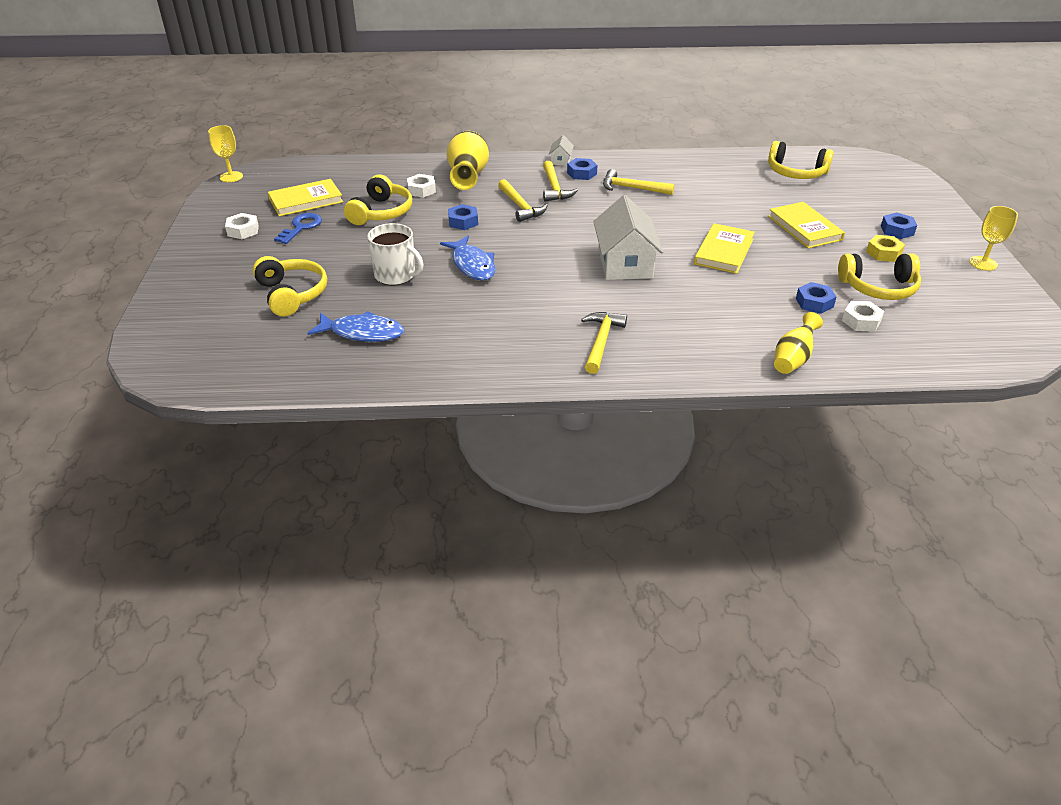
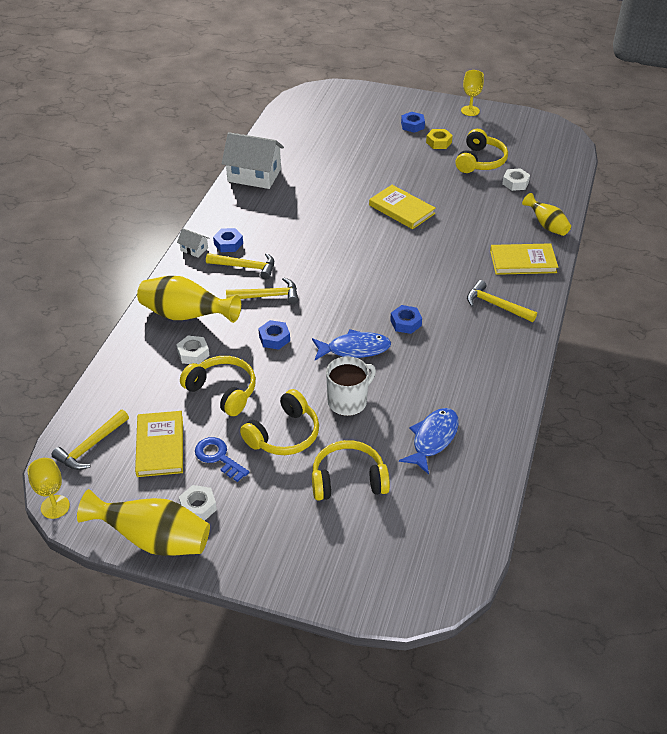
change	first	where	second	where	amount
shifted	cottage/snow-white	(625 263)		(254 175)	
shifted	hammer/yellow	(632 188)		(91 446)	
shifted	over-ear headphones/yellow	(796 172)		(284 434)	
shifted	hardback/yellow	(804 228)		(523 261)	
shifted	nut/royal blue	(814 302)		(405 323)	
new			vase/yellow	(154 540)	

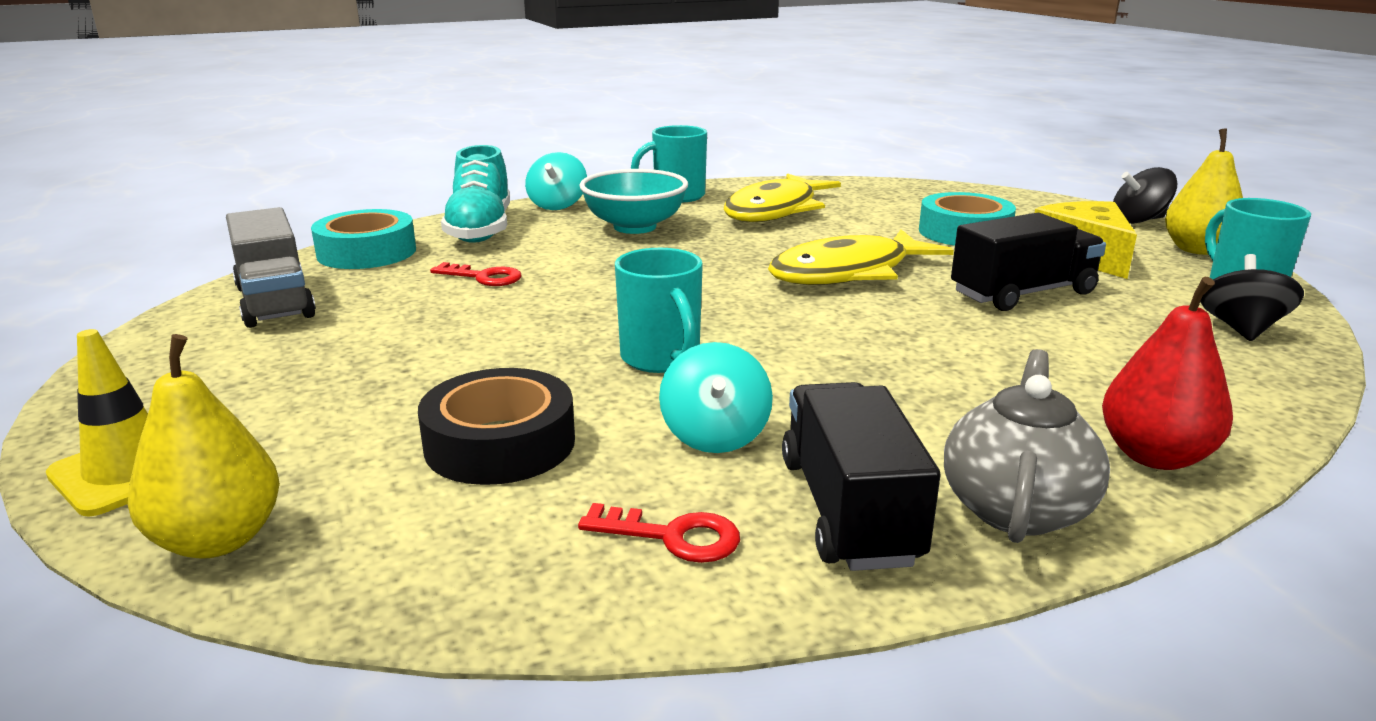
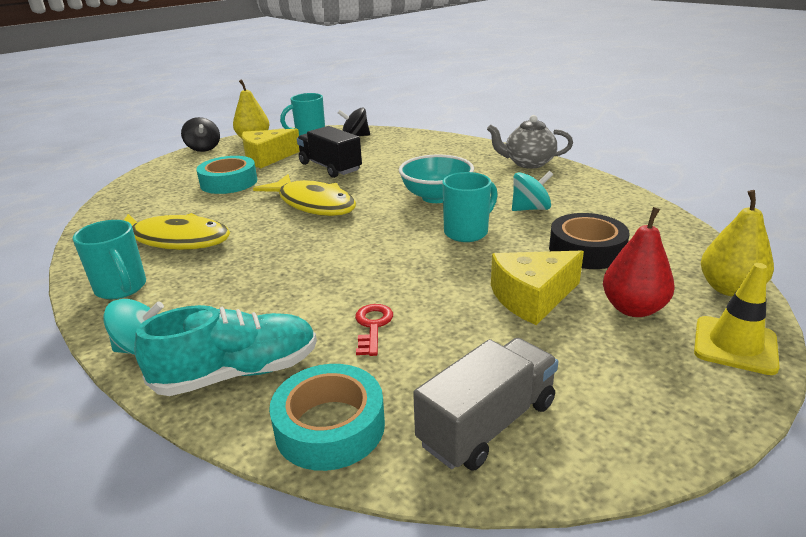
change	first	where	second	where	amount
gone	key/scarlet	(672 536)			
shifted	deep dish/aqua	(635 227)		(436 197)	
gone	lorry/jet-black	(848 510)			
shifted	toy pear/scarlet	(1154 456)		(633 308)	
new			cheese/yellow	(532 297)	

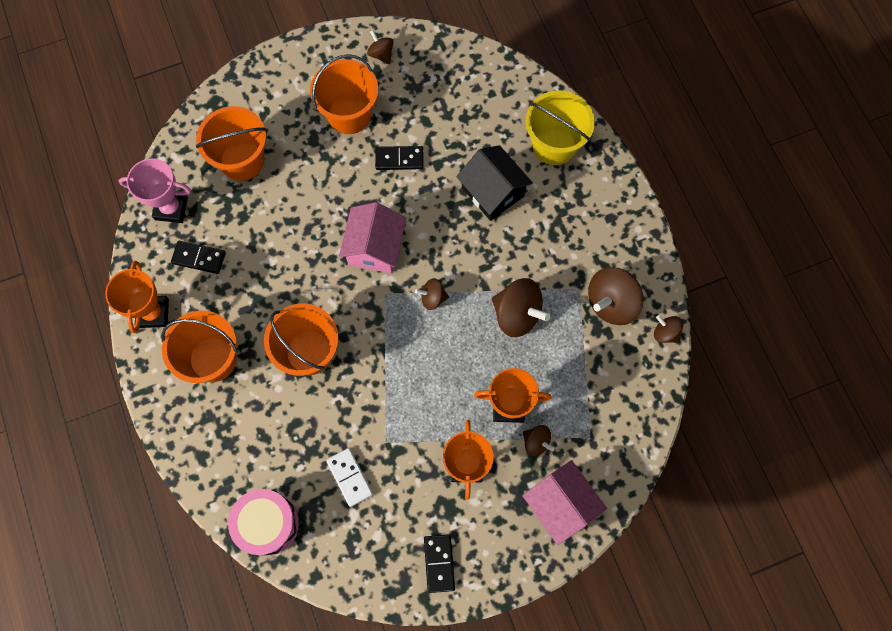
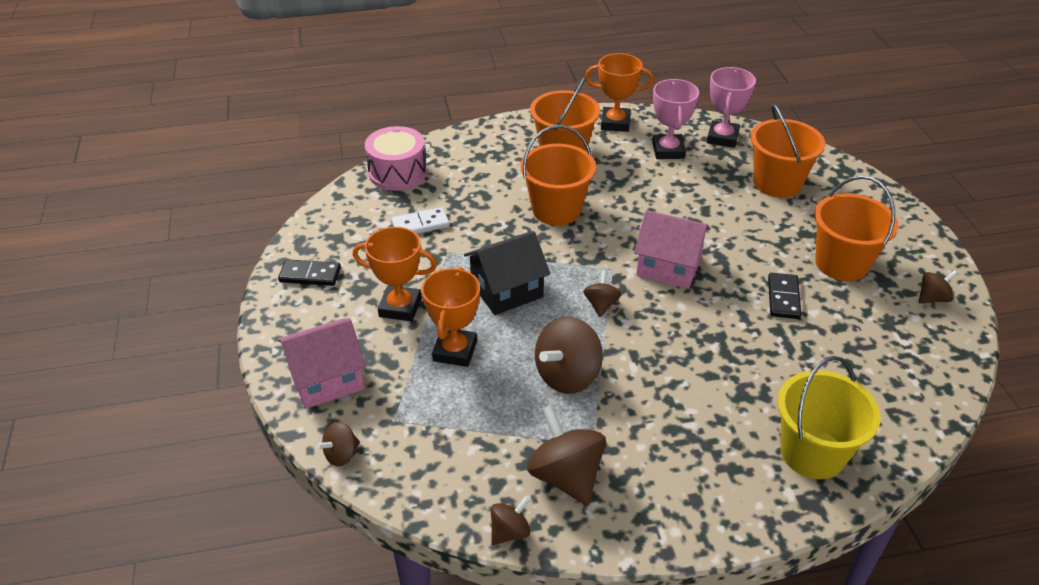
change	first	where	second	where	amount
swapped	domino piece/jet-black	(199 258)	award cup/rosy	(668 150)	
shifted	cottage/jet-black	(493 192)		(507 290)	
shifted	toy top/russet	(536 442)		(341 455)	

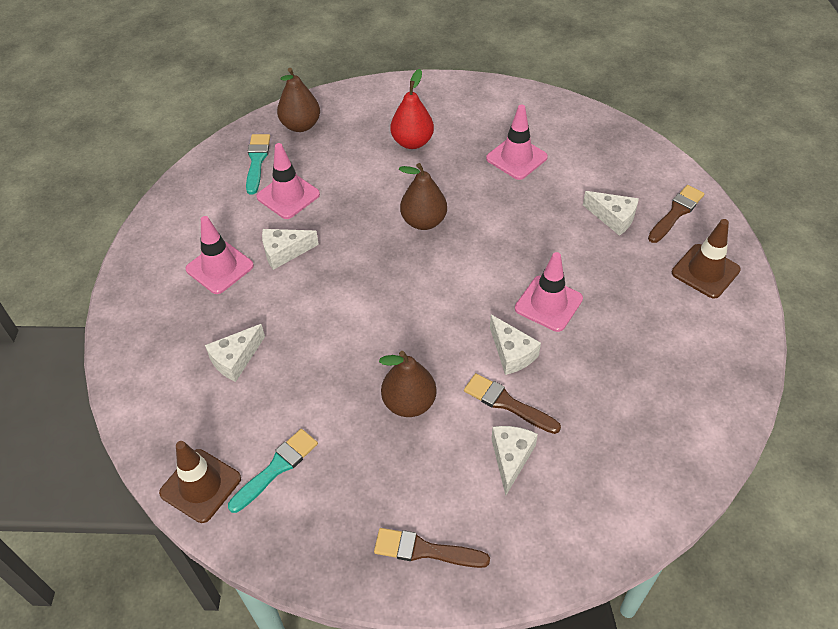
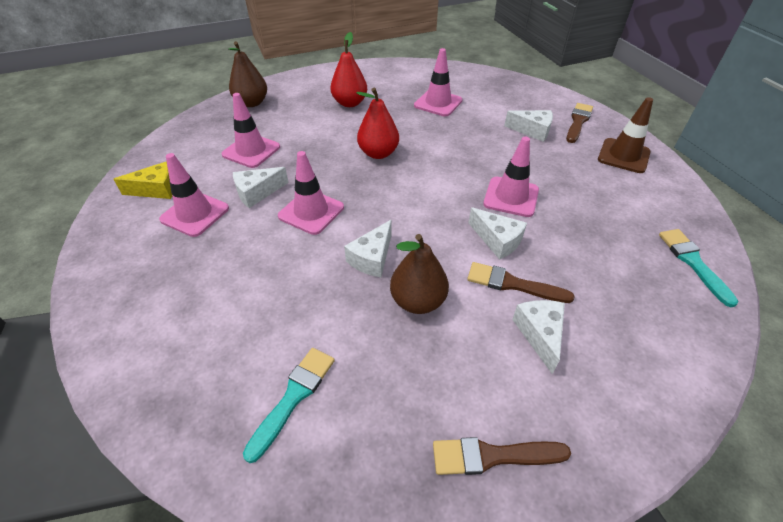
change	first	where	second	where	amount
gone	traffic cone/russet	(200 486)			
shifted	cheese/snow-white	(235 359)		(372 258)	
shifted	brush/aqua	(257 161)		(693 262)	
repainted	toy pear/russet	(423 221)	toy pear/scarlet	(378 153)	
new			cheese/yellow	(157 189)	
new			traffic cone/rosy	(311 212)	

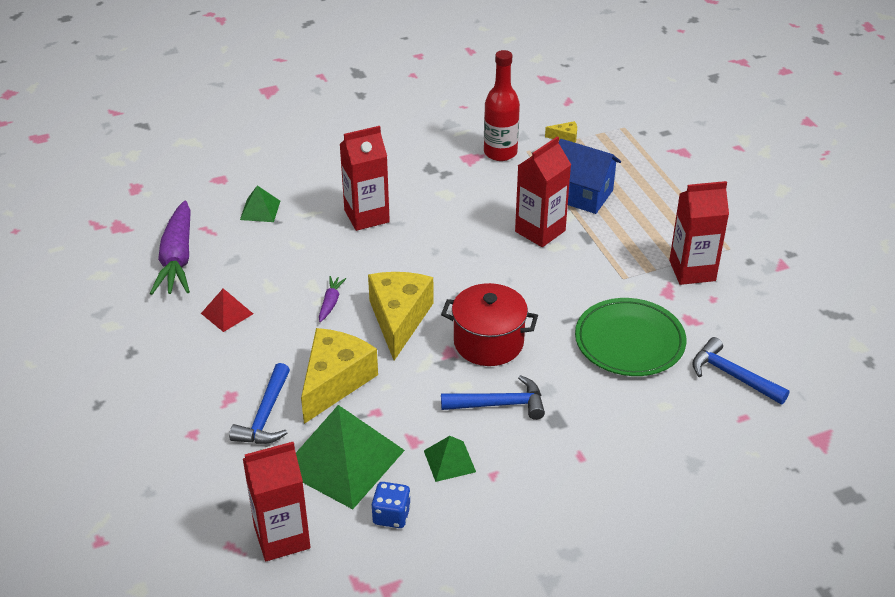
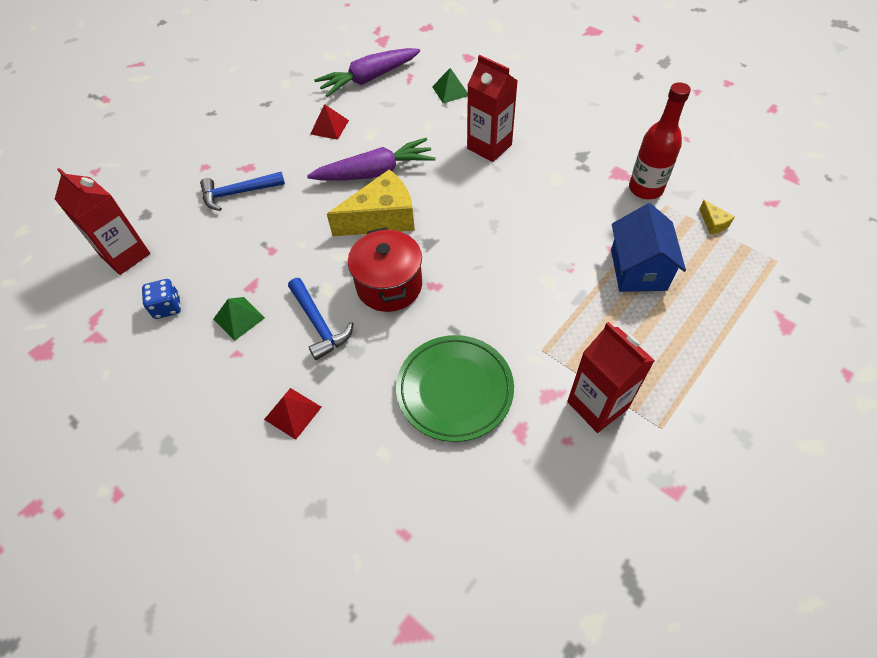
change	first	where	second	where	amount
gone	pyramid shape/leaf-green	(343 460)			
gone	cheese/yellow	(335 382)			
scaled	root vegetable/royal purple	(330 302)		(375 172)	x2.20
gone	carton/scarlet	(540 231)			
gone	hammer/royal blue	(733 376)			
new			pyramid shape/scarlet	(292 413)	

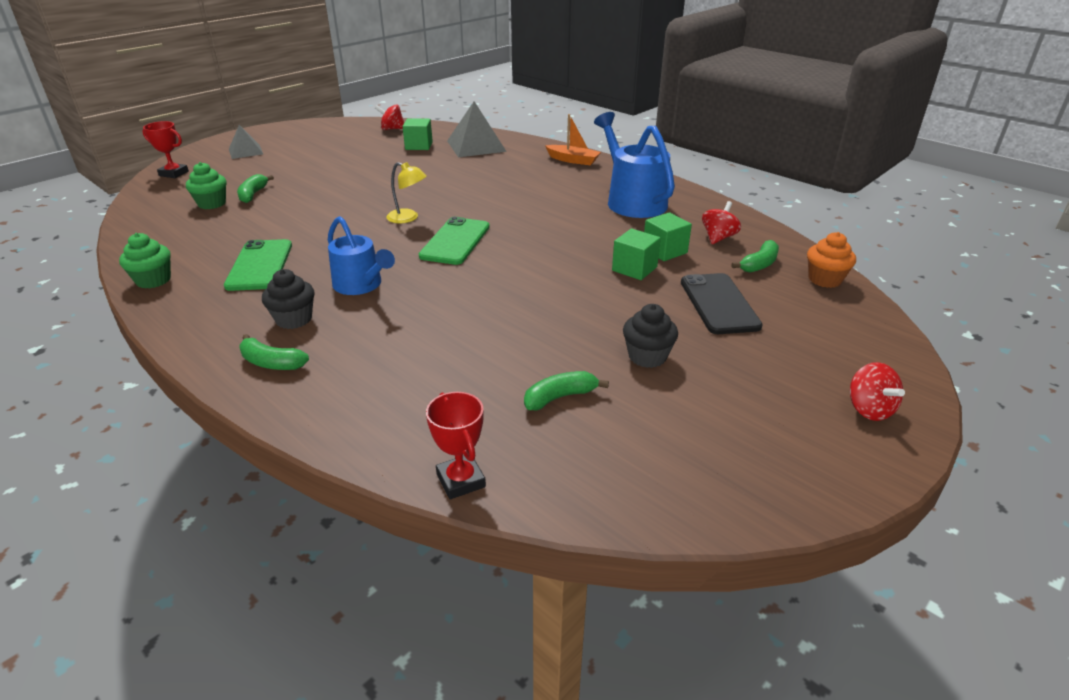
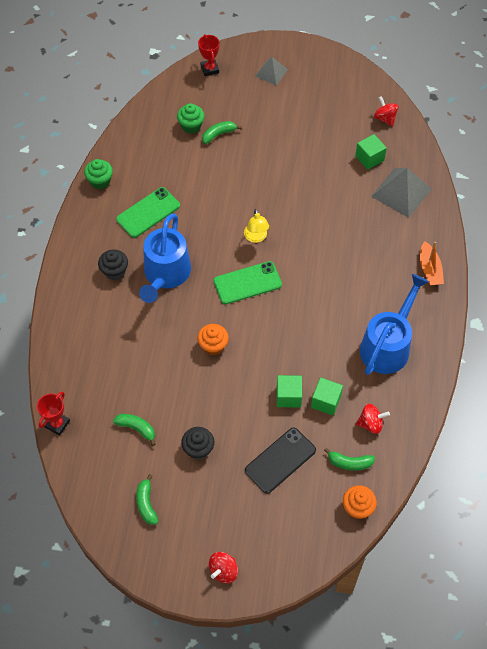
change	first	where	second	where	amount
shifted	banana/leaf-green	(272 363)		(146 504)	
scaled	sprinkling can/royal blue	(361 285)		(165 274)	x1.51
new			fairy cake/orange-coloured	(213 346)	

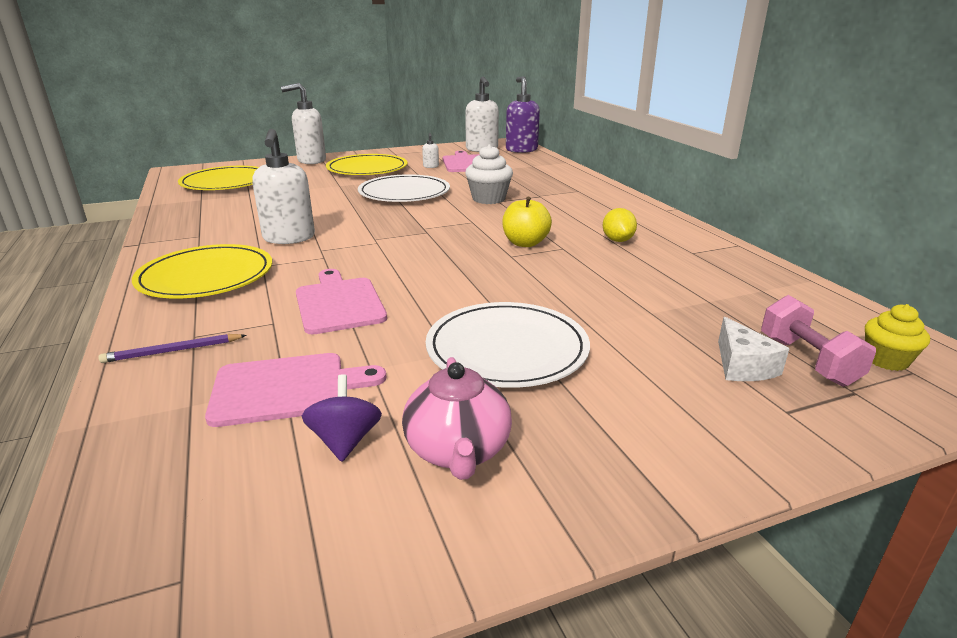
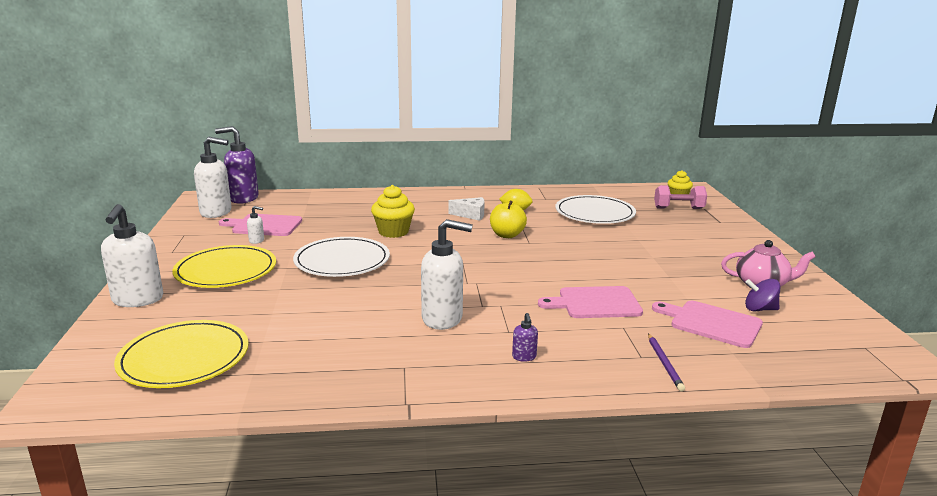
change	first	where	second	where	amount
swapped	flat dish/yellow	(206 276)	pump bottle/royal purple	(524 357)	
rotated	bread board/rosy	(286 388)		(712 323)	60 degrees counterclockwise
shifted	flat dish/snow-white	(507 349)		(594 213)	
repainted	fairy cake/snow-white	(488 199)	fairy cake/yellow	(393 232)	
shifted	cheese/snow-white	(742 366)		(471 215)	

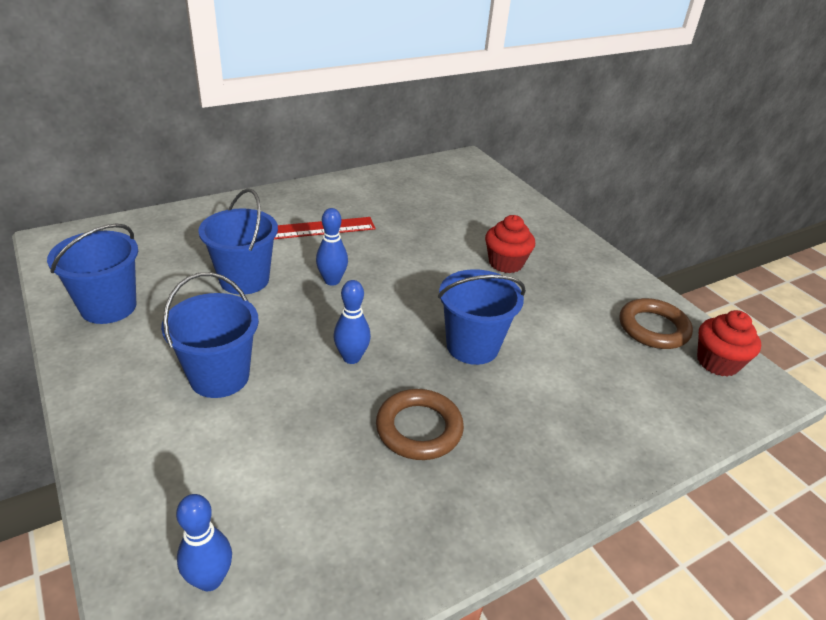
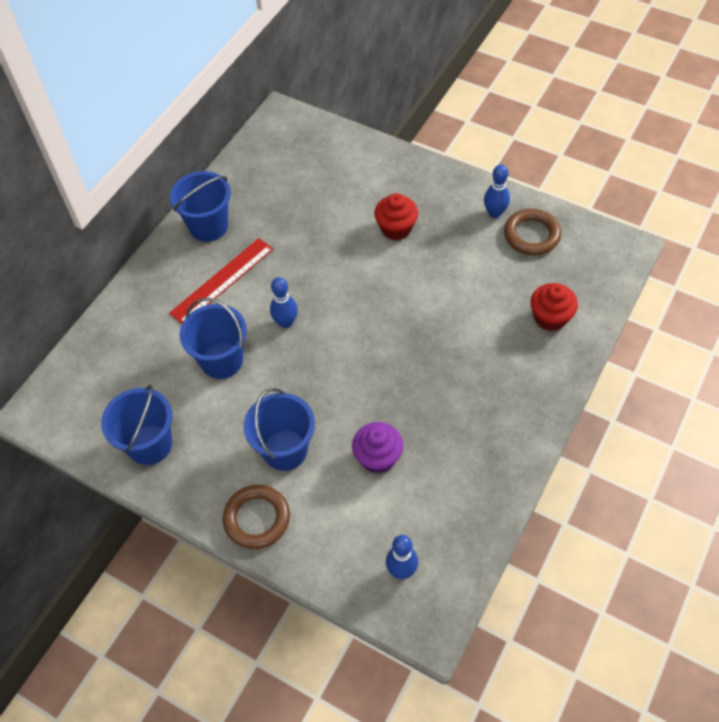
change	first	where	second	where	amount
shifted	bowling pin/royal blue	(351 358)		(494 213)	
shifted	torus/russet	(419 428)		(257 519)	
shifted	sand bucket/royal blue	(472 346)		(208 226)	
shifted	fairy cake/scarlet	(717 362)		(550 318)	
new			fairy cake/royal purple	(378 457)	

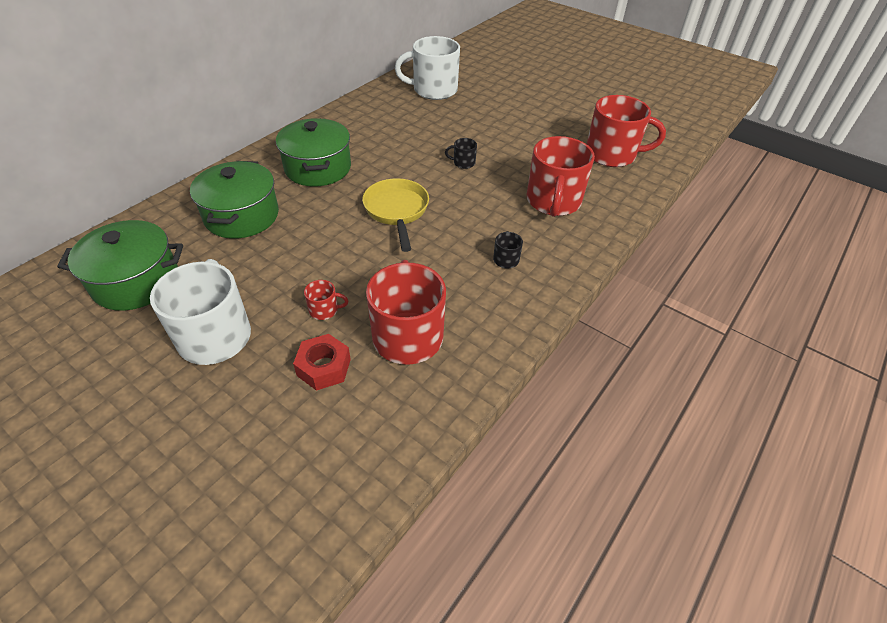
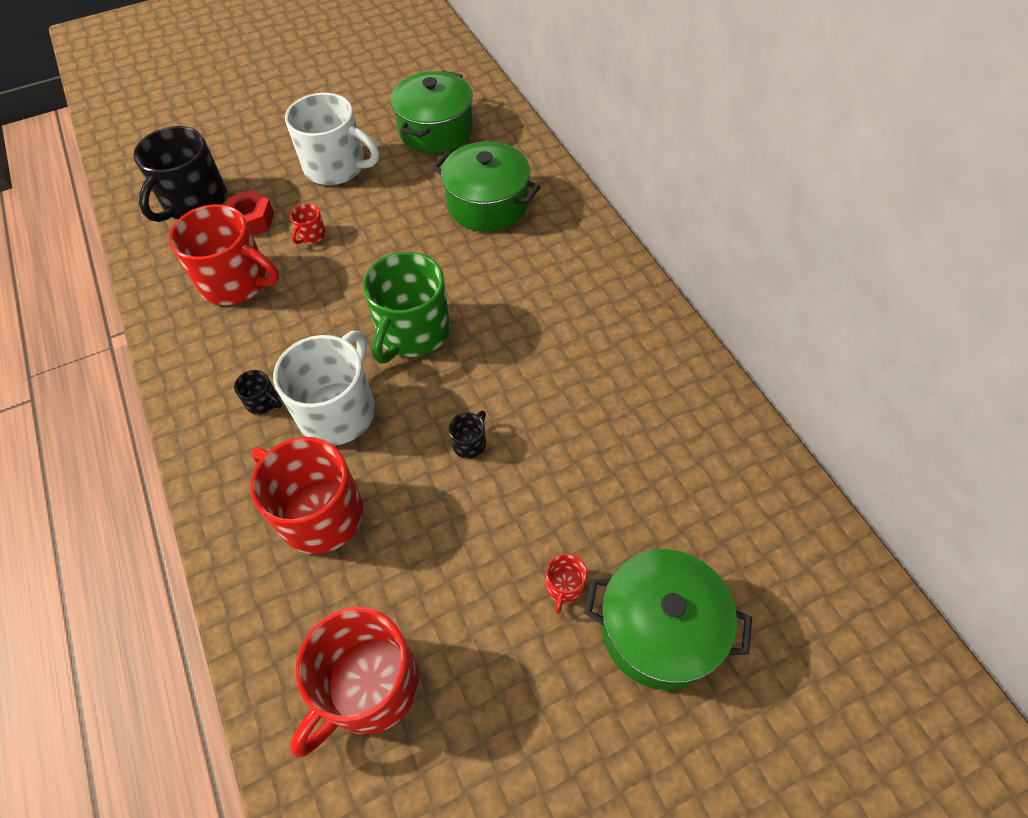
change	first	where	second	where	amount
shifted	pot/leaf-green	(318 168)		(659 629)	
swapped	skillet/yellow	(397 211)	mug/leaf-green	(412 332)	
shifted	mug/snow-white	(434 90)		(338 411)	
new			mug/jet-black	(194 202)	
new			mug/scarlet	(564 586)	

